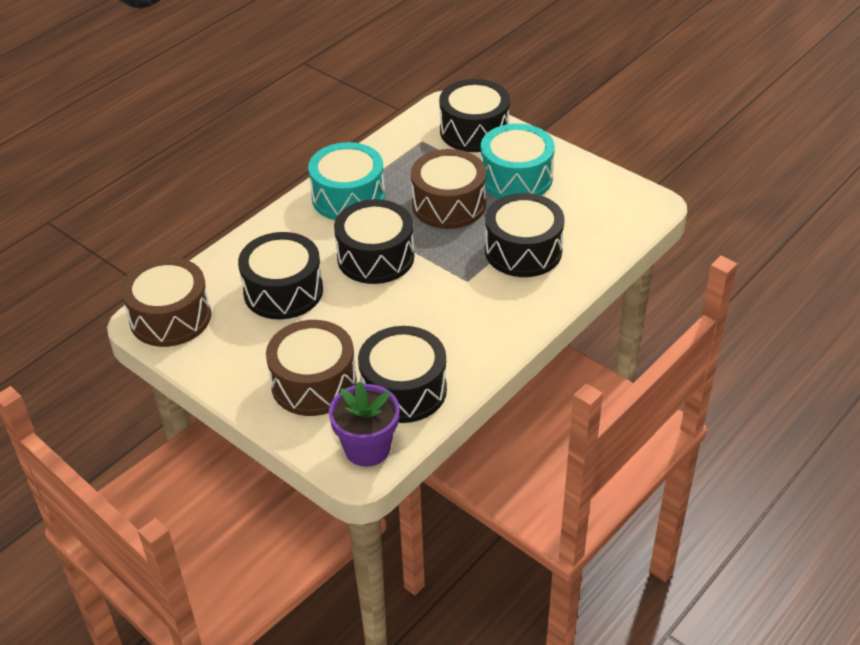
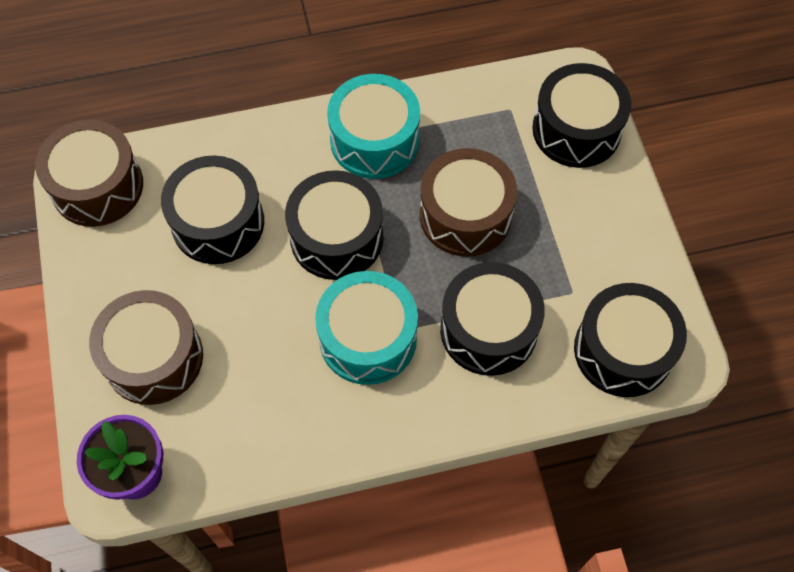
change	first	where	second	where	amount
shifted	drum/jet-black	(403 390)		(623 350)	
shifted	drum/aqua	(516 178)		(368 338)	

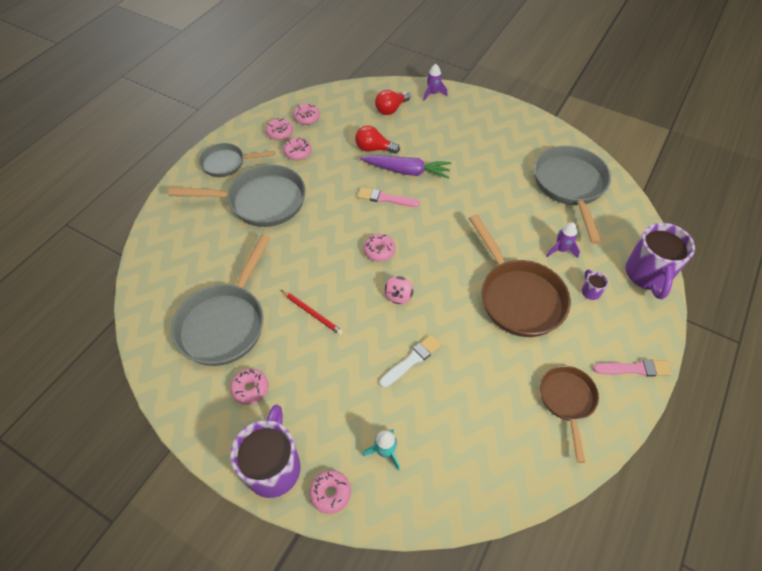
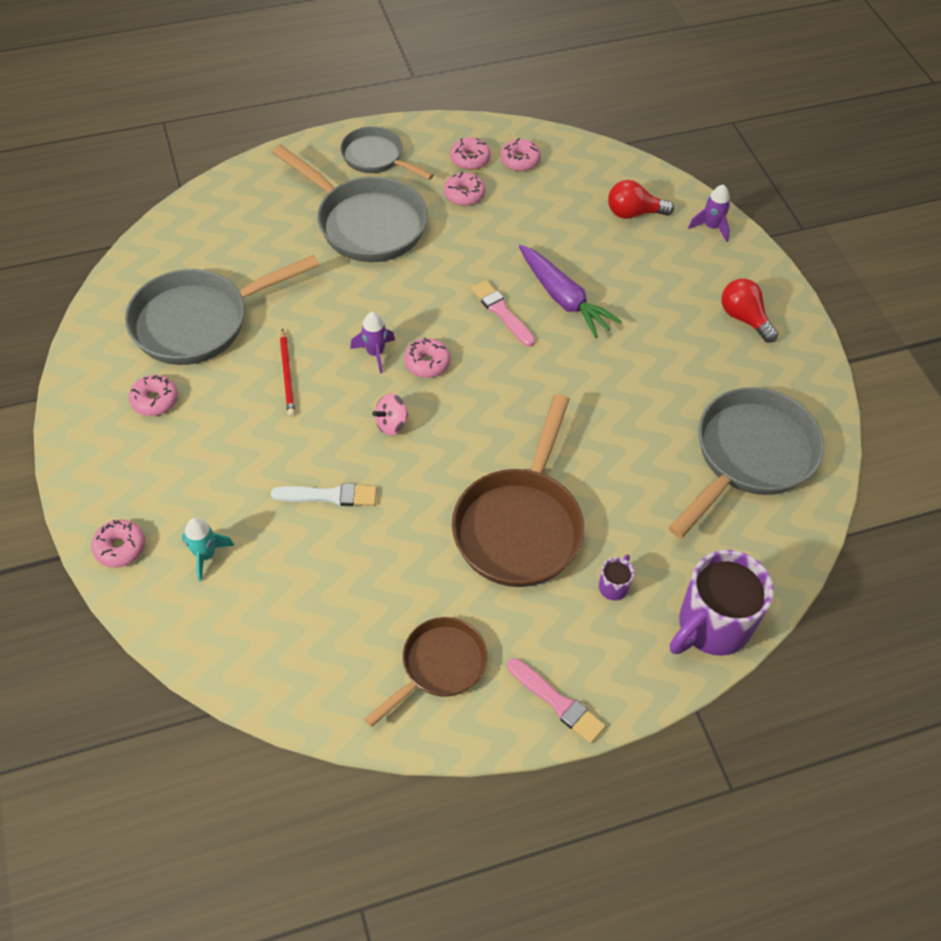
change	first	where	second	where	amount
gone	mug/royal purple	(274 466)			
shifted	light bulb/scarlet	(374 149)		(744 318)	
shifted	toy rocket/royal purple	(561 250)		(375 353)	

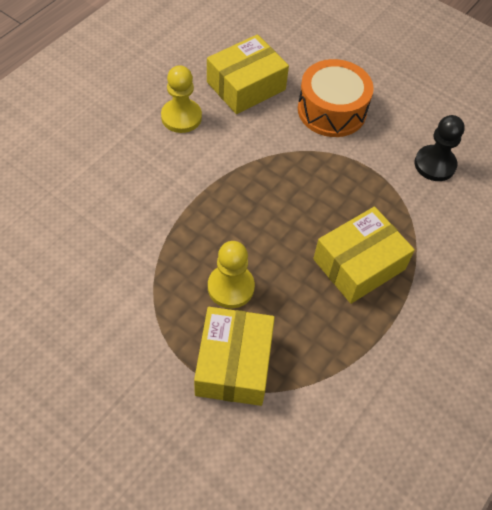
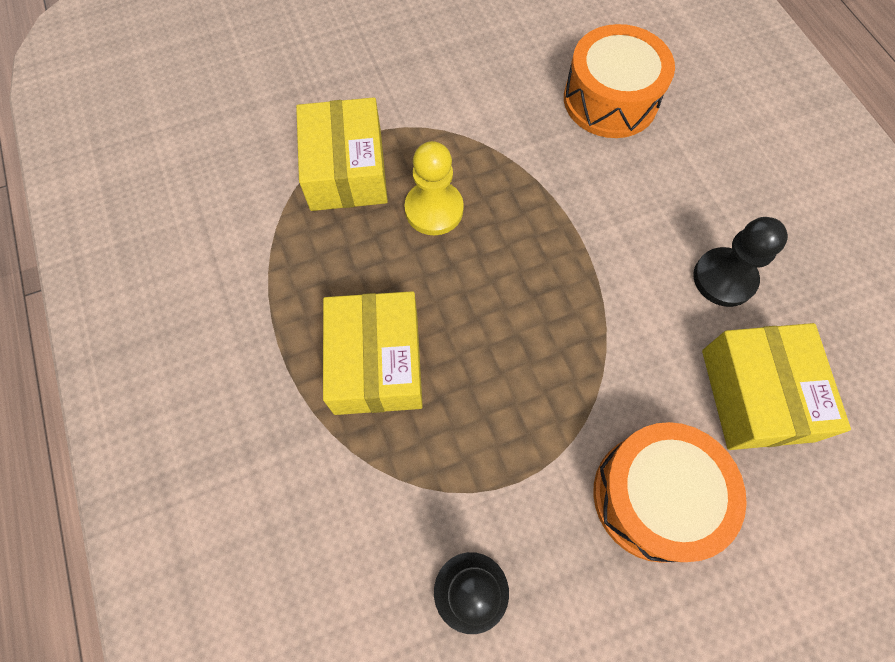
change	first	where	second	where	amount
repainted	game pawn/yellow	(181 117)	game pawn/jet-black	(724 278)	
rotated	parcel/yellow	(234 364)		(346 170)	45 degrees clockwise
new			drum/orange-coloured	(610 99)	

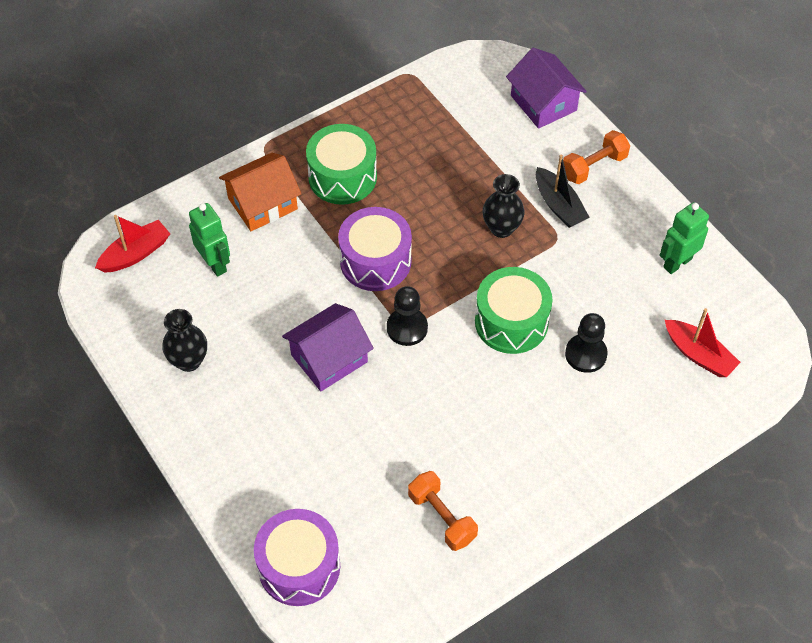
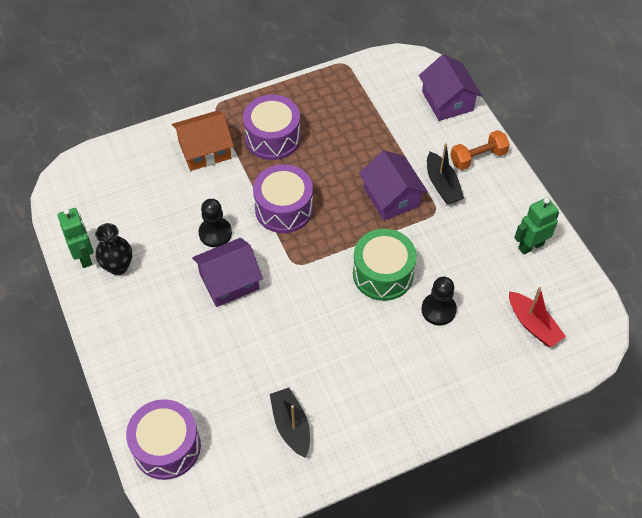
change	first	where	second	where	amount
gone	sailboat/scarlet	(135 254)			
shifted	robot/leaf-green	(215 263)		(84 256)	
repainted	drum/leaf-green	(342 177)	drum/royal purple	(272 138)	
shifted	game pawn/jet-black	(407 328)		(215 233)	
swapped	hand weight/orange-coloured	(442 517)	sailboat/jet-black	(291 426)	
swapped	vase/jet-black	(501 228)	cottage/royal purple	(391 197)	

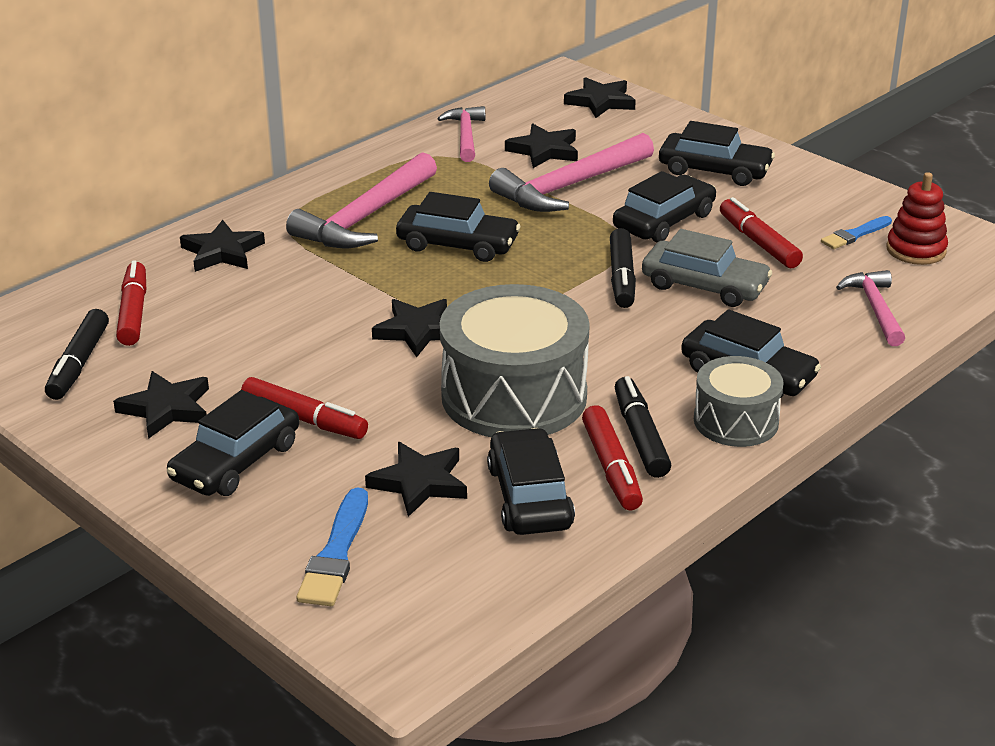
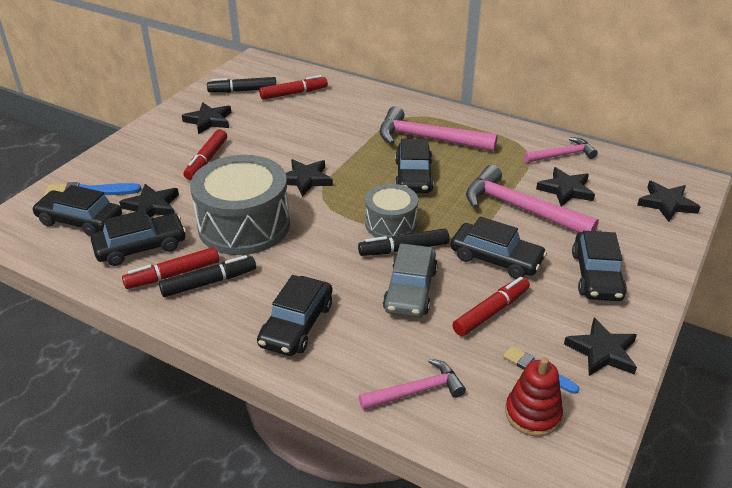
change	first	where	second	where	amount
shifted	toy car/jet-black	(236 461)		(80 220)	
shifted	five-pointed star/jet-black	(222 252)		(602 351)	
shifted	drum/gray	(736 421)		(391 224)	

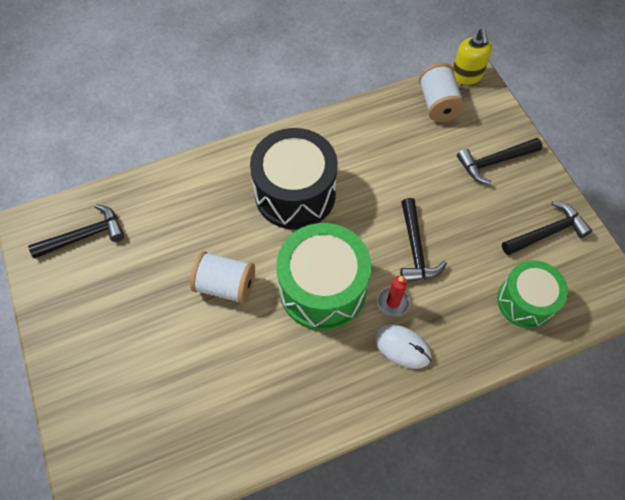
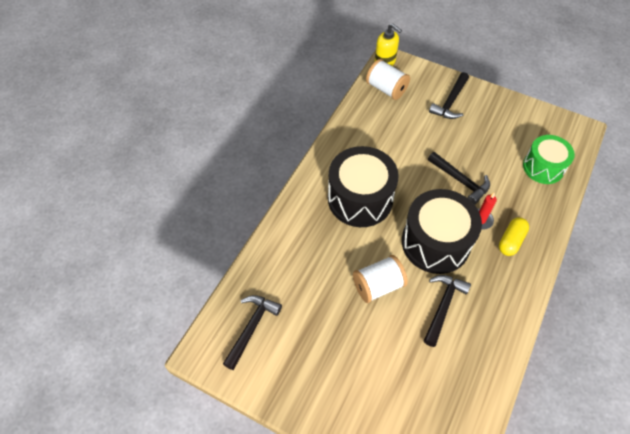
change	first	where	second	where	amount
repainted	drum/leaf-green	(322 289)	drum/jet-black	(435 242)	
swapped	mouse/snow-white	(402 347)	pill shape/yellow	(511 241)	
shifted	hammer/jet-black	(547 232)		(443 306)	

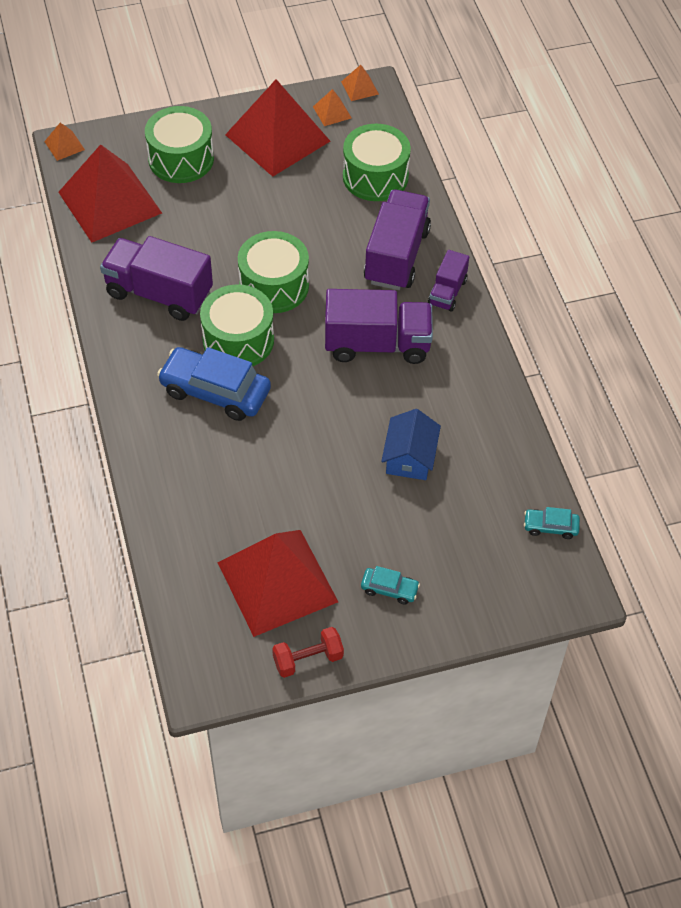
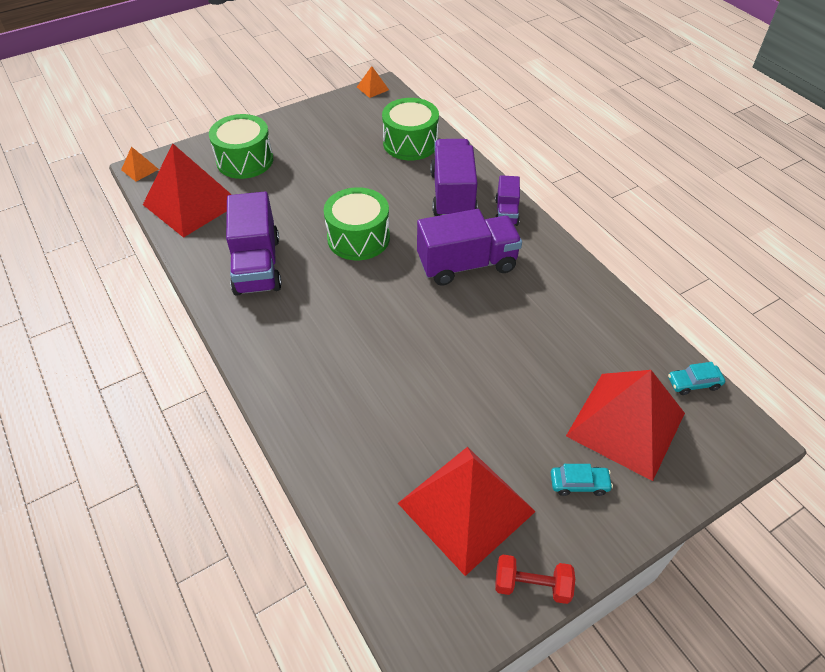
change	first	where	second	where	amount
rotated	lorry/royal purple	(159 293)		(257 265)	105 degrees counterclockwise
gone	toy car/royal blue	(215 391)			
gone	drum/leaf-green	(238 340)			
shifted	pyramid shape/scarlet	(277 138)		(626 424)	
rotated	hand weight/scarlet	(308 659)		(532 585)	45 degrees clockwise
gone	pyramid shape/orange-coloured	(332 112)			
gone	cottage/royal blue	(410 457)			

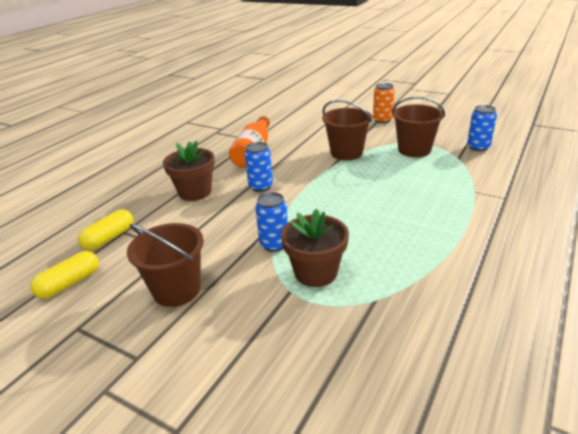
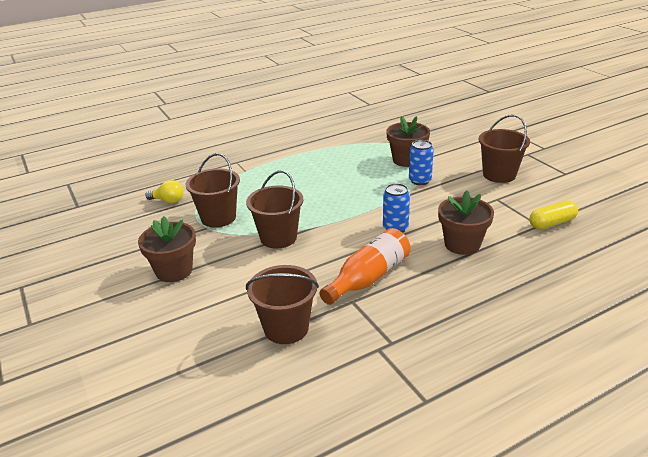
change	first	where	second	where	amount
gone	pill shape/yellow	(69 283)			
swapped	soda can/orange-coloured	(382 120)	flower pot/russet	(174 271)	
swapped	soda can/royal blue	(478 147)	light bulb/yellow	(168 201)	
new			sand bucket/russet	(286 328)	

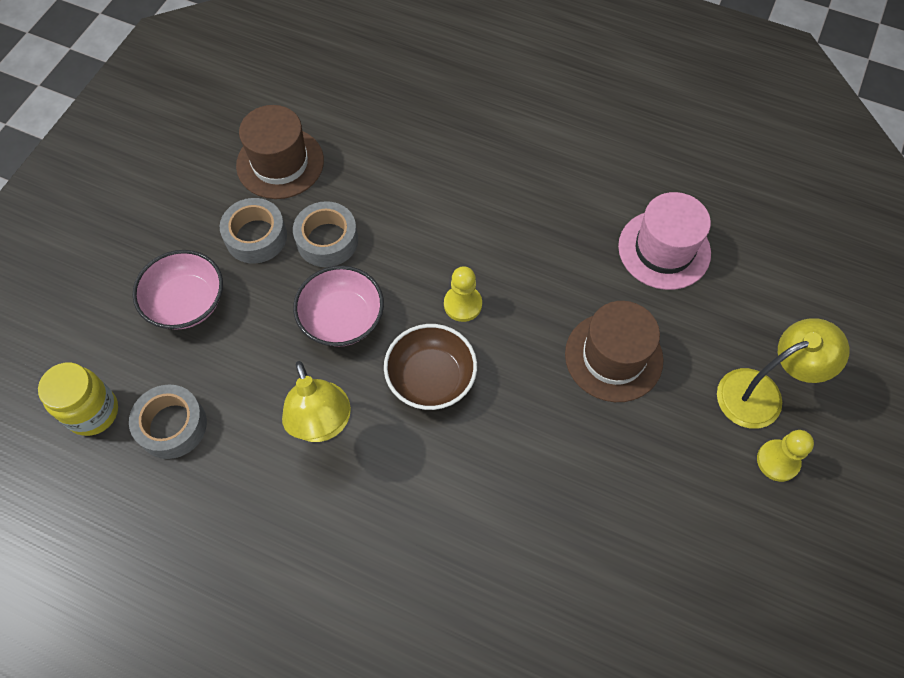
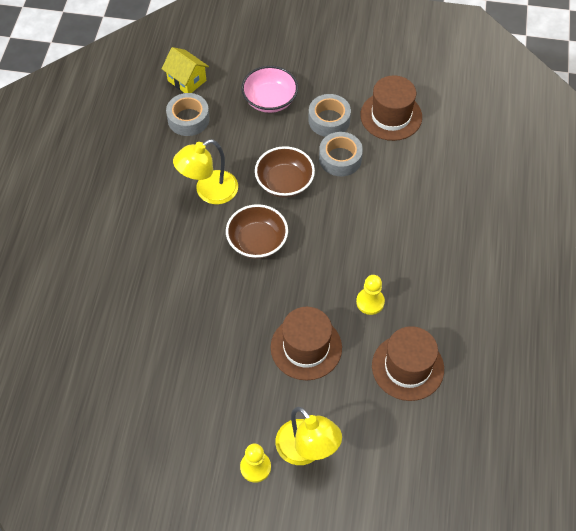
change	first	where	second	where	amount
swapped	jam jar/yellow	(93 412)	cottage/yellow	(187 80)	
repainted	deep dish/rosy	(342 319)	deep dish/russet	(284 182)	
shifted	game pawn/yellow	(462 304)		(370 302)	
repainted	top hat/rosy	(664 249)	top hat/russet	(407 367)	

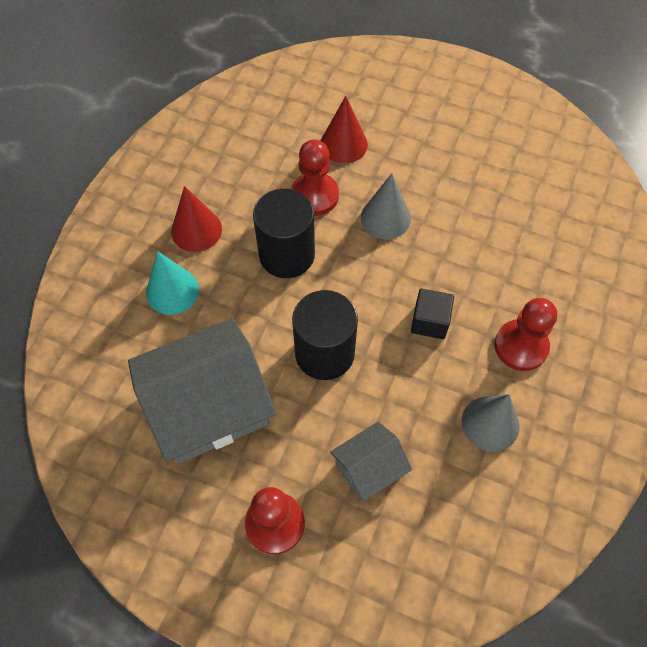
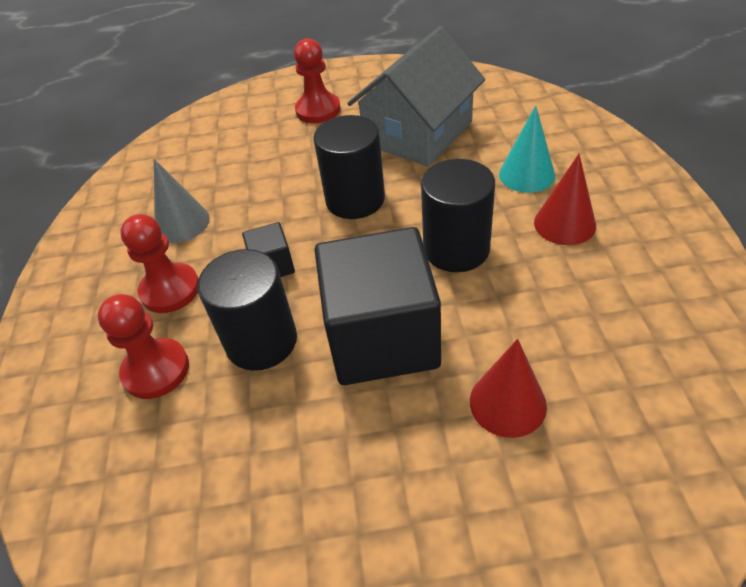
change	first	where	second	where	amount
shifted	game pawn/scarlet	(314 195)		(156 370)	
gone	cottage/gray	(369 468)			
swapped	cone shape/gray	(385 218)	block/jet-black	(382 338)	
new			solid cylinder/jet-black	(261 341)	

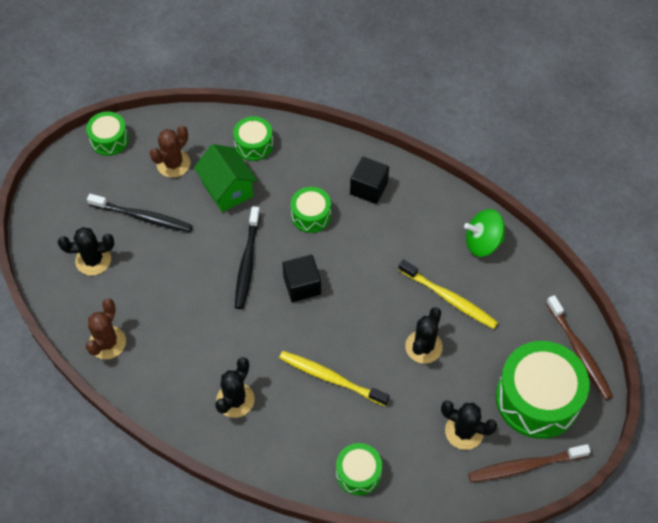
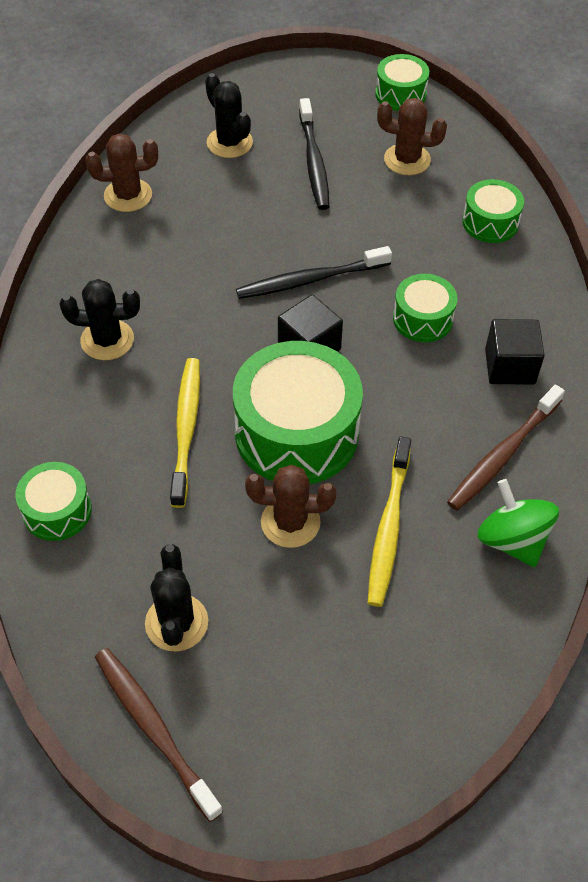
change	first	where	second	where	amount
gone	cottage/leaf-green	(227 189)			
repainted	saguaro cactus/jet-black	(423 347)	saguaro cactus/russet	(290 522)	
shifted	drum/leaf-green	(537 398)		(296 433)	
shifted	dental brush/russet	(579 352)		(502 455)	

